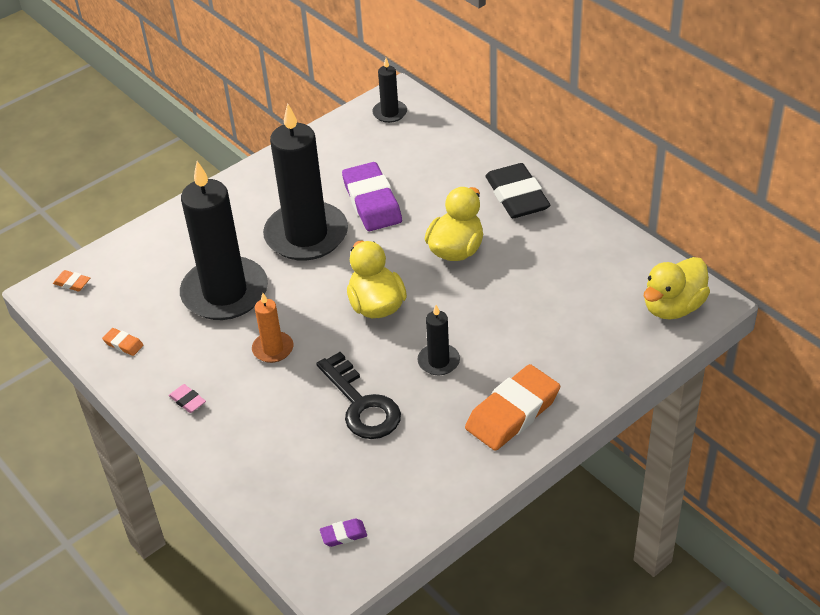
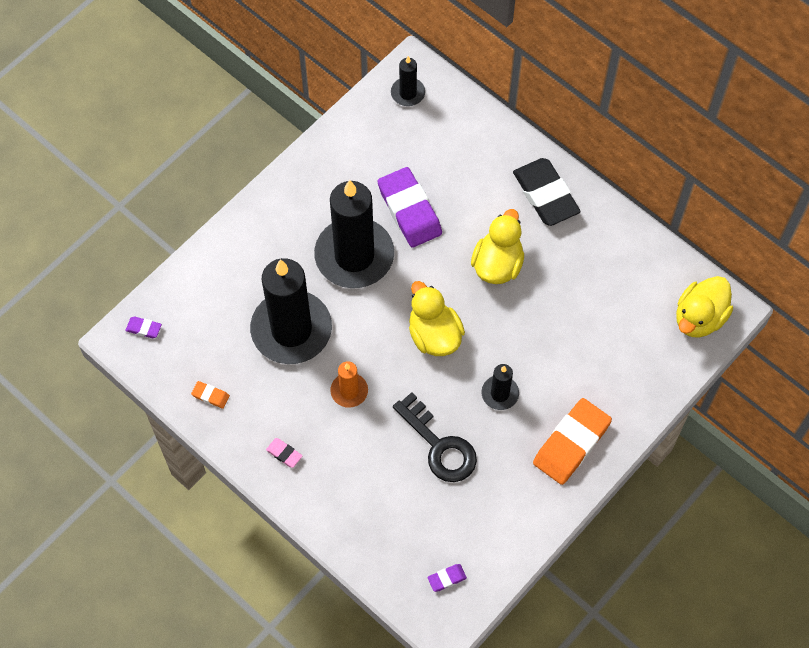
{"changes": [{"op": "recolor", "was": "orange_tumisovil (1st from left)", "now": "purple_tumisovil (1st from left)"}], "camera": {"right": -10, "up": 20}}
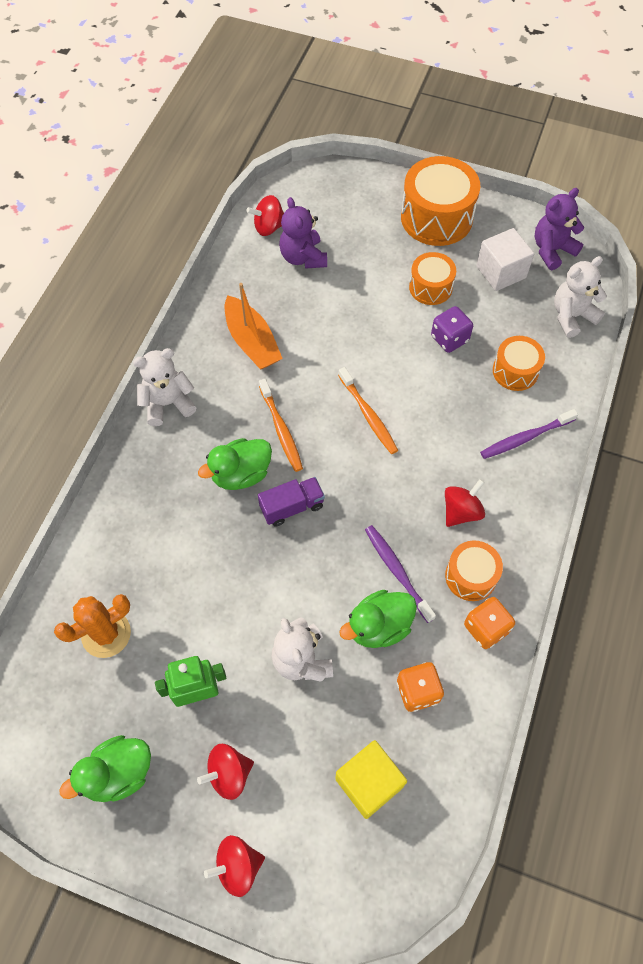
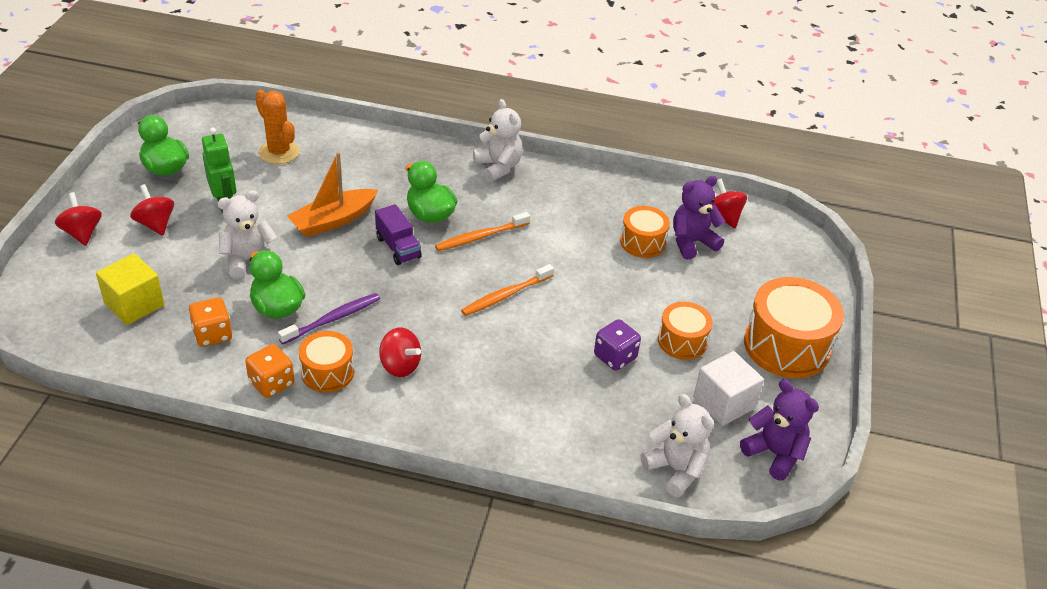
{"changes": [{"op": "move", "was": "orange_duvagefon"}, {"op": "delete", "was": "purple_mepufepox (2nd from left)"}, {"op": "move", "was": "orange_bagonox (4th from left in the first image)", "now": "orange_bagonox (2nd from left)"}], "camera": {"right": 80, "up": -20}}
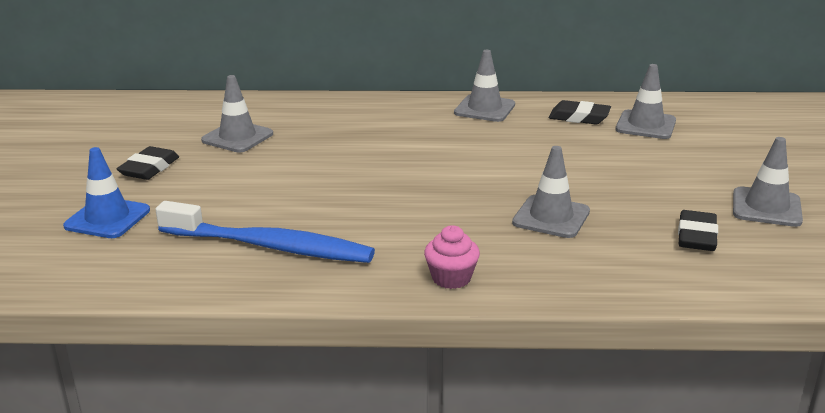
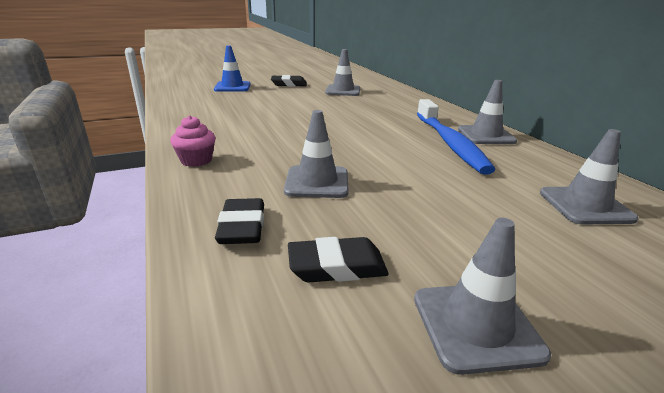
{"changes": [{"op": "move", "was": "blue_mepufepox"}, {"op": "move", "was": "black_tumisovil (2nd from left in the first image)", "now": "black_tumisovil (1st from left)"}], "camera": {"right": 65, "up": 0}}
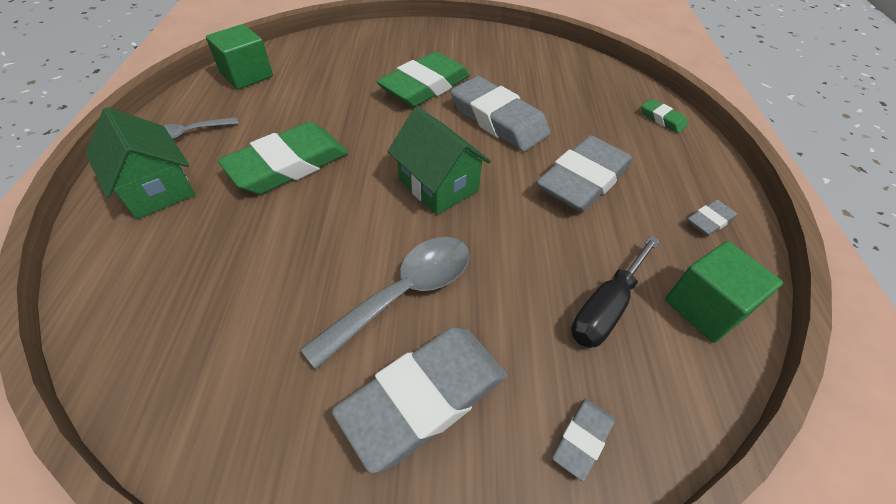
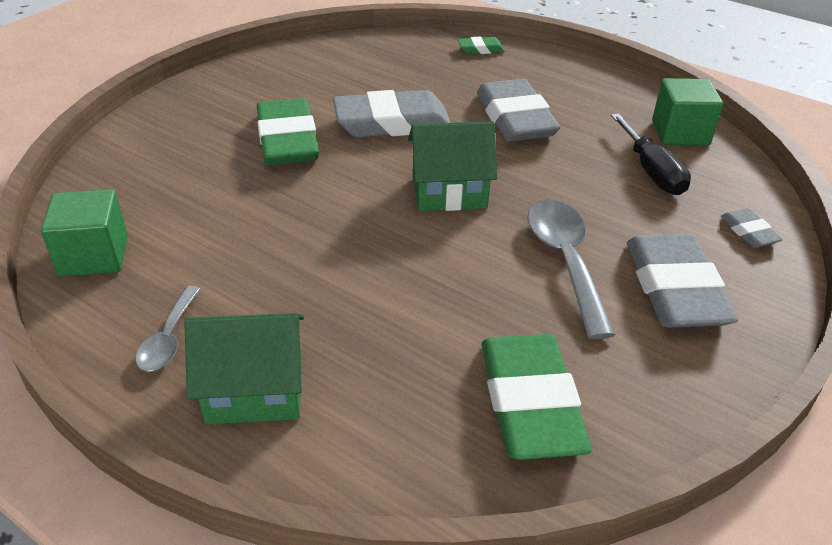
{"changes": [{"op": "move", "was": "green_tumisovil (1st from left in the first image)", "now": "green_tumisovil (3rd from left)"}, {"op": "delete", "was": "grey_tumisovil (5th from left)"}], "camera": {"right": -55, "up": -10}}
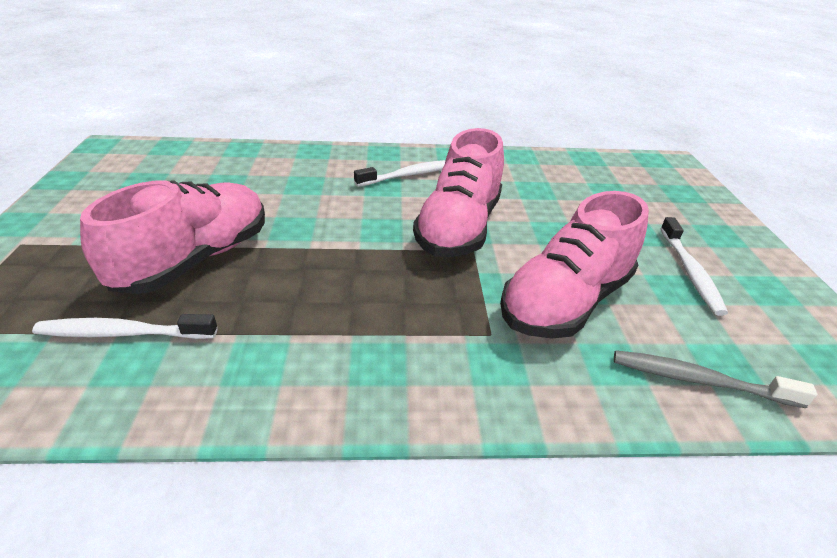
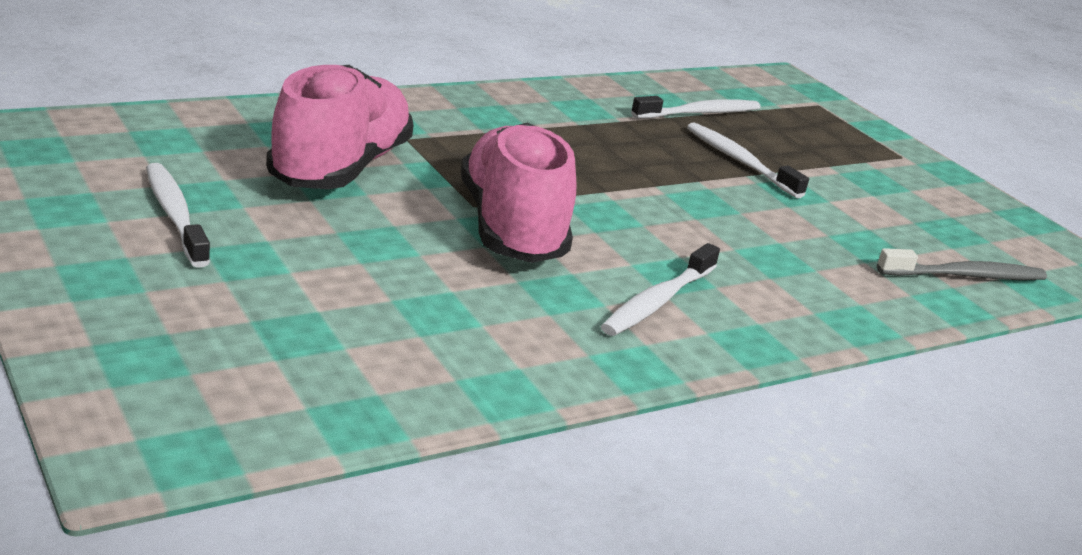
{"changes": [{"op": "replace", "was": "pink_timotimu (1st from left)", "now": "white_mepufepox (4th from left)"}, {"op": "move", "was": "grey_mepufepox"}], "camera": {"right": 150, "up": -10}}
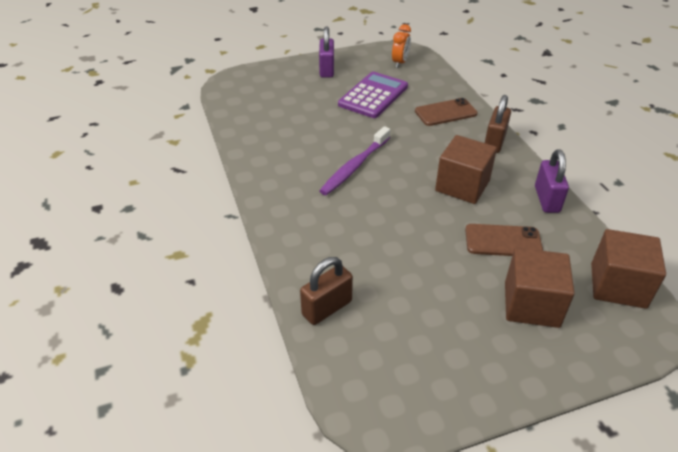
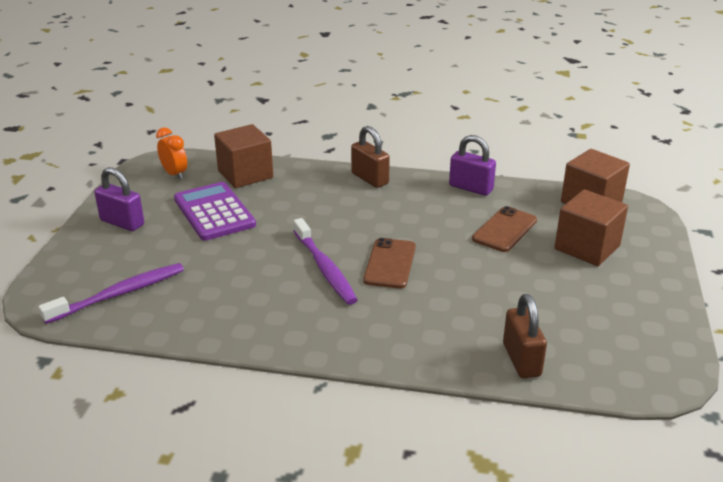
{"changes": [{"op": "move", "was": "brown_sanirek (1st from left)"}, {"op": "move", "was": "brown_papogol (1st from left)"}, {"op": "insert", "now": "purple_mepufepox (1st from left)"}], "camera": {"right": -60, "up": -10}}
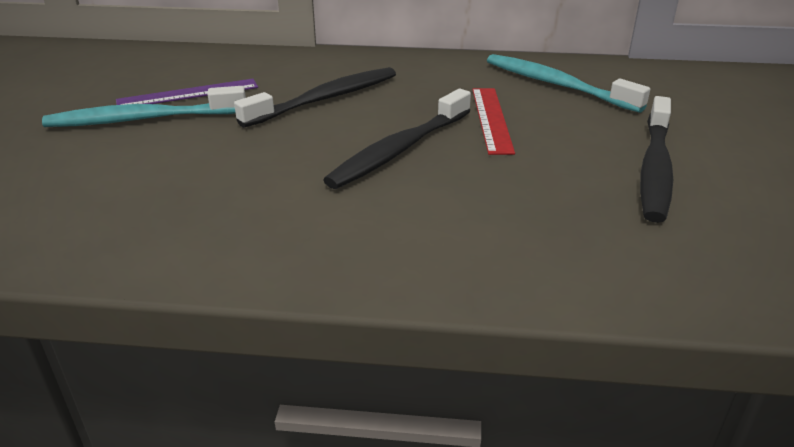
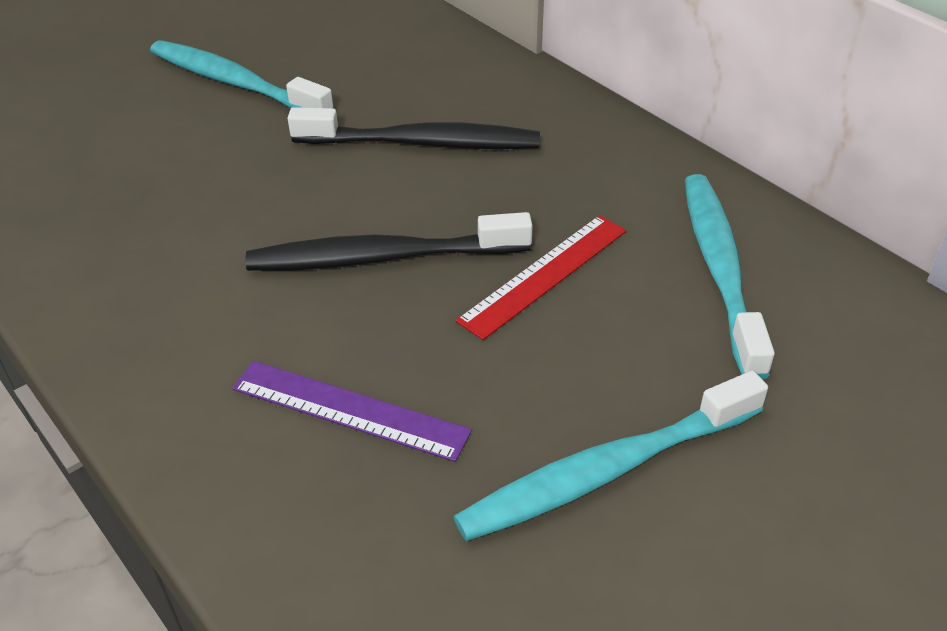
{"changes": [{"op": "move", "was": "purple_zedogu"}, {"op": "recolor", "was": "black_mepufepox (3rd from left)", "now": "turquoise_mepufepox (2nd from left)"}], "camera": {"right": 45, "up": 10}}
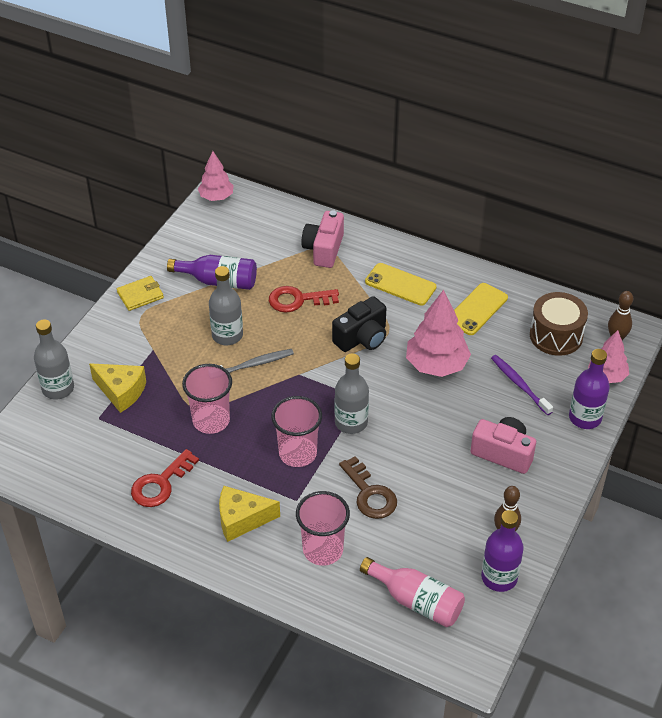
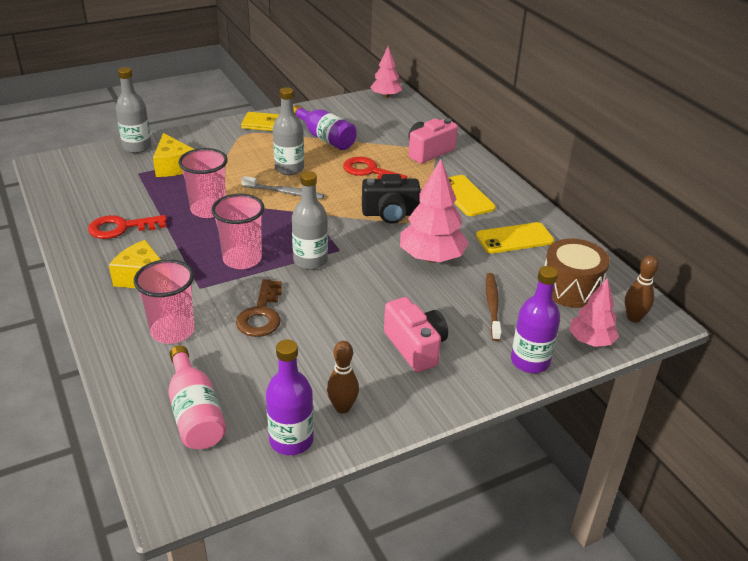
{"changes": [{"op": "recolor", "was": "purple_mepufepox", "now": "brown_mepufepox"}], "camera": {"right": 35, "up": -10}}
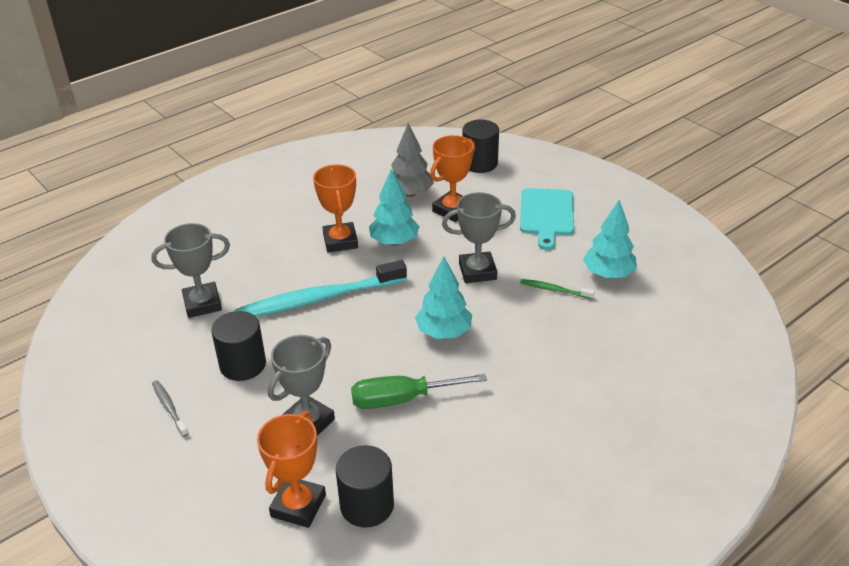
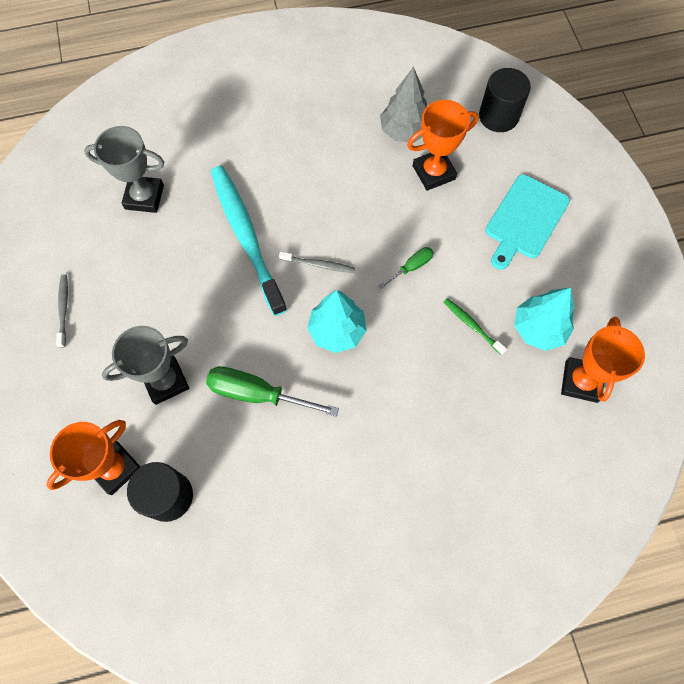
{"changes": [{"op": "delete", "was": "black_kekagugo (1st from left)"}, {"op": "rotate", "was": "turquoise_mepufepox", "clockwise": 60}, {"op": "move", "was": "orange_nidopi (2nd from left in the first image)", "now": "orange_nidopi (3rd from left)"}, {"op": "delete", "was": "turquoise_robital (1st from left)"}, {"op": "replace", "was": "grey_nidopi (3rd from left)", "now": "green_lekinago (2nd from left)"}, {"op": "insert", "now": "grey_mepufepox (2nd from left)"}], "camera": {"right": 25, "up": 30}}
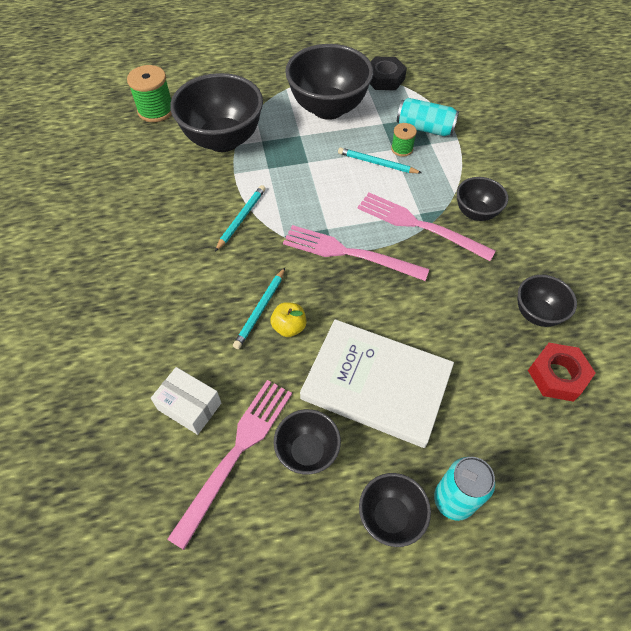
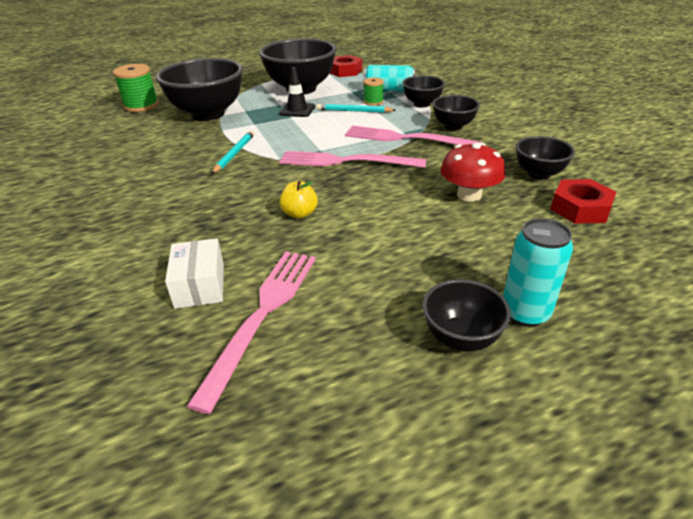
{"changes": [{"op": "rotate", "was": "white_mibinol", "clockwise": 60}, {"op": "delete", "was": "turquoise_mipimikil (2nd from left)"}, {"op": "move", "was": "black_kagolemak (2nd from left in the first image)", "now": "black_kagolemak (3rd from left)"}, {"op": "delete", "was": "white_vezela"}, {"op": "recolor", "was": "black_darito", "now": "red_darito (1st from left)"}, {"op": "insert", "now": "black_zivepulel"}, {"op": "insert", "now": "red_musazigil"}], "camera": {"right": -10, "up": -20}}
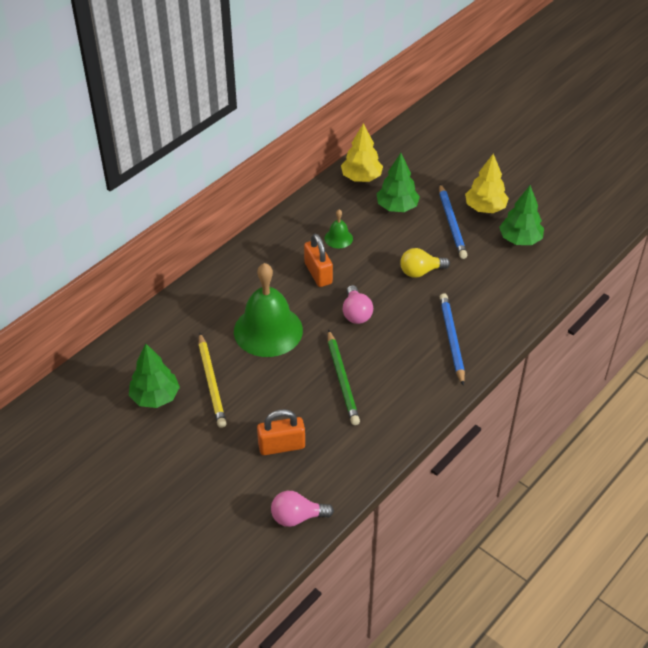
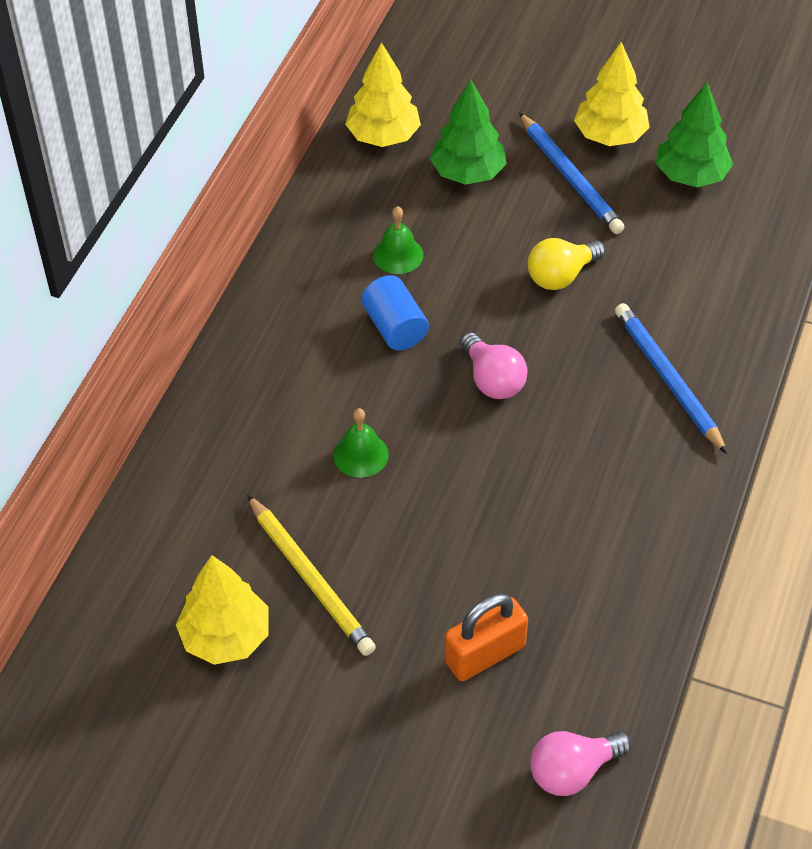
{"changes": [{"op": "recolor", "was": "green_robital (1st from left)", "now": "yellow_robital (1st from left)"}, {"op": "resize", "was": "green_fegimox (1st from left)", "ratio": 0.44}, {"op": "replace", "was": "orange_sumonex (2nd from left)", "now": "blue_kekagugo"}, {"op": "delete", "was": "green_mipimikil"}], "camera": {"right": -20, "up": 5}}
